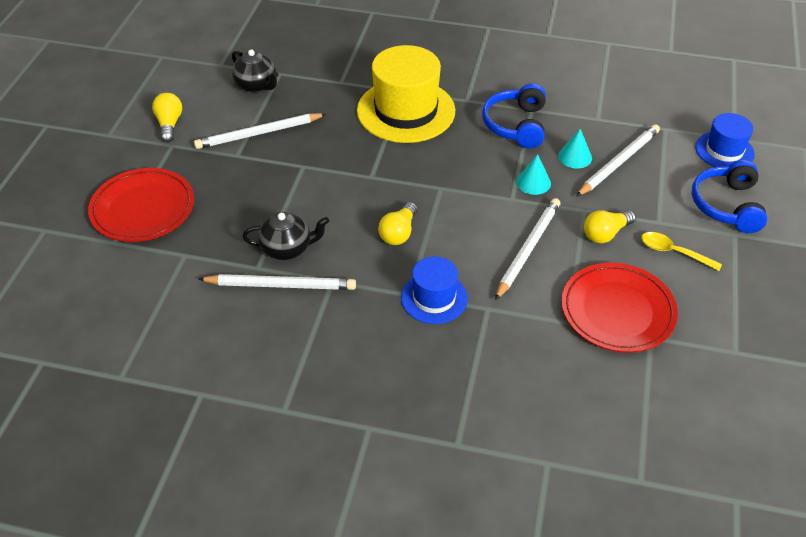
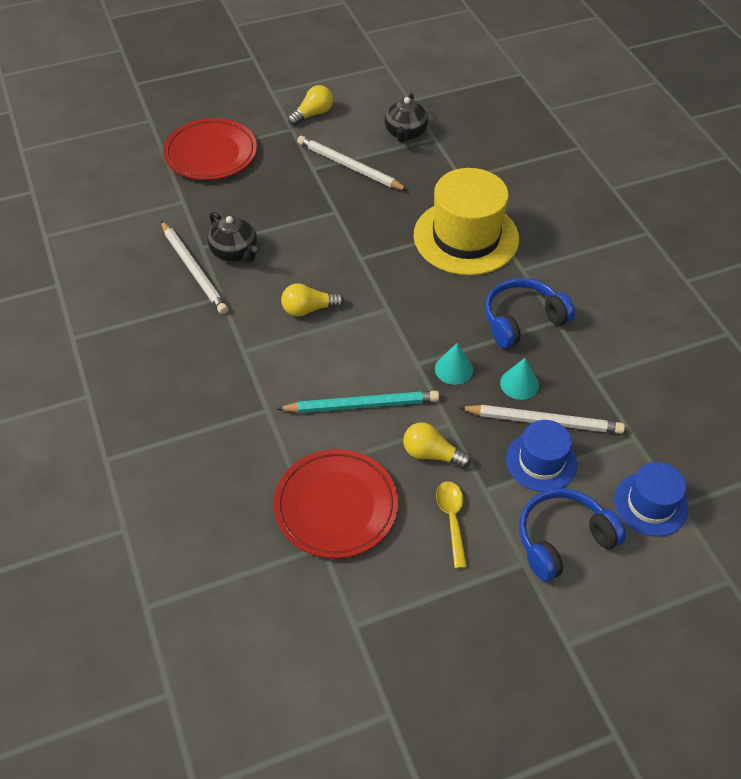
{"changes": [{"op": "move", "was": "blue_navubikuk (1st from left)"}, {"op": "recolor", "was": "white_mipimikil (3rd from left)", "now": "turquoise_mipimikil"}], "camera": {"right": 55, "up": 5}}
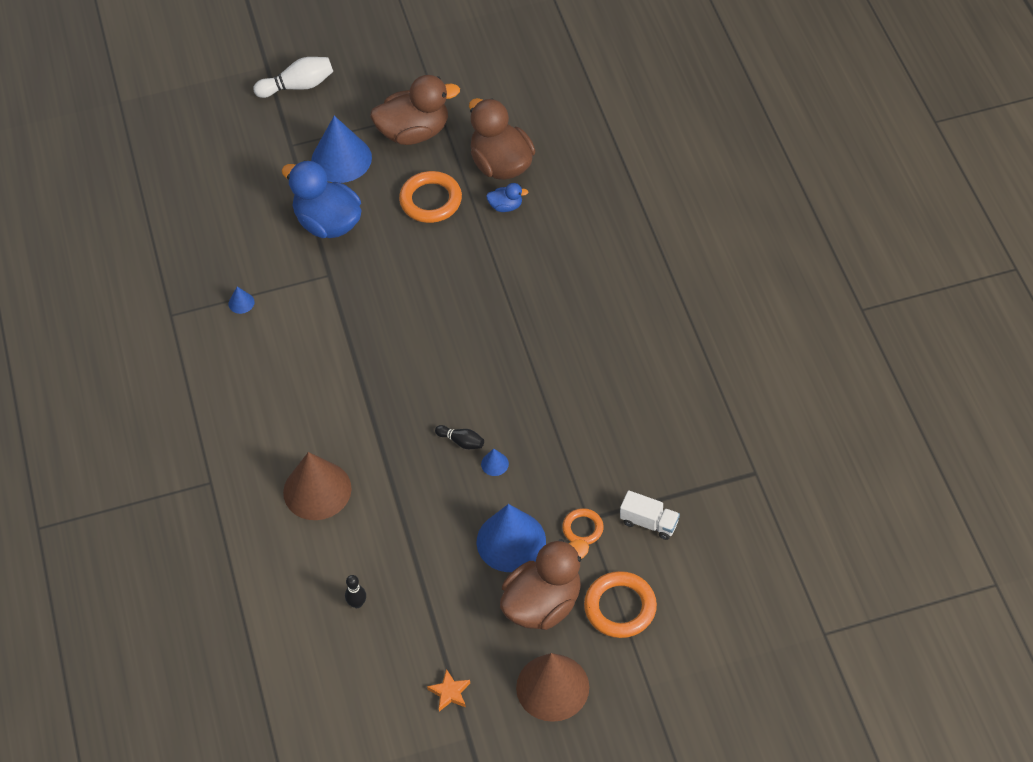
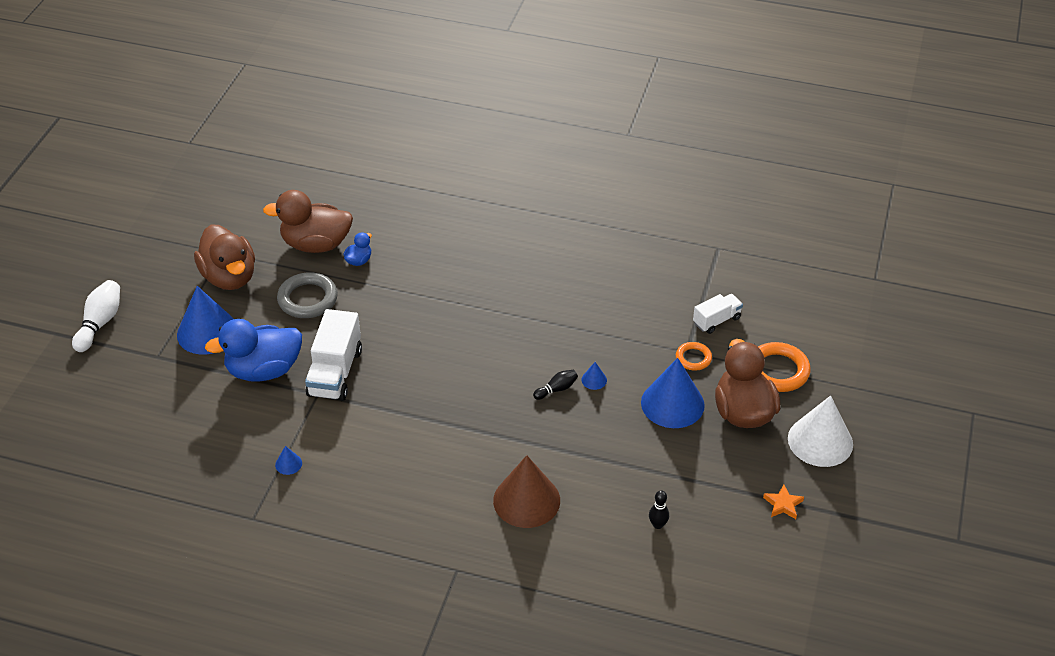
{"changes": [{"op": "rotate", "was": "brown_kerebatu (1st from left)", "clockwise": 135}, {"op": "recolor", "was": "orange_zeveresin (1st from left)", "now": "grey_zeveresin"}, {"op": "recolor", "was": "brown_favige (2nd from left)", "now": "white_favige"}, {"op": "insert", "now": "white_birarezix (1st from left)"}], "camera": {"right": -60, "up": -10}}
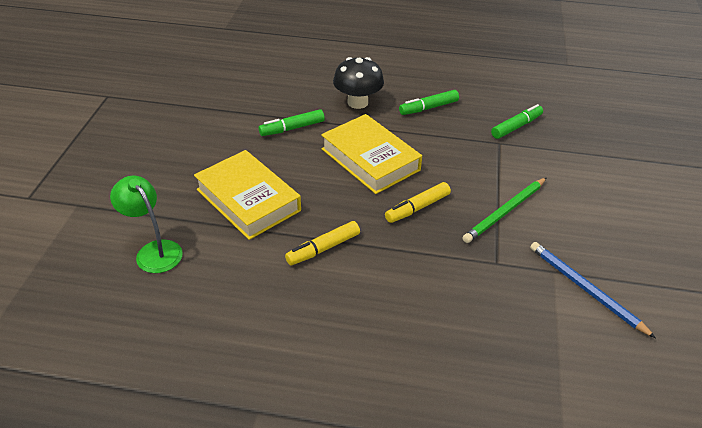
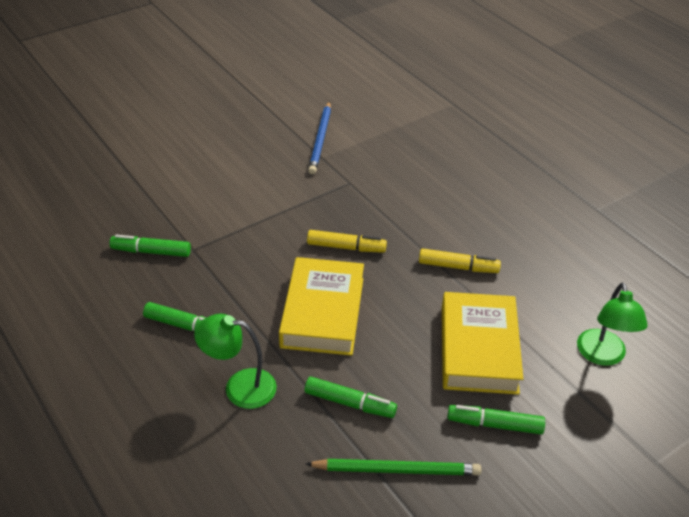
{"changes": [{"op": "replace", "was": "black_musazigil", "now": "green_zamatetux (1st from left)"}, {"op": "move", "was": "green_mipimikil"}, {"op": "insert", "now": "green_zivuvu (4th from left)"}], "camera": {"right": -135, "up": 0}}
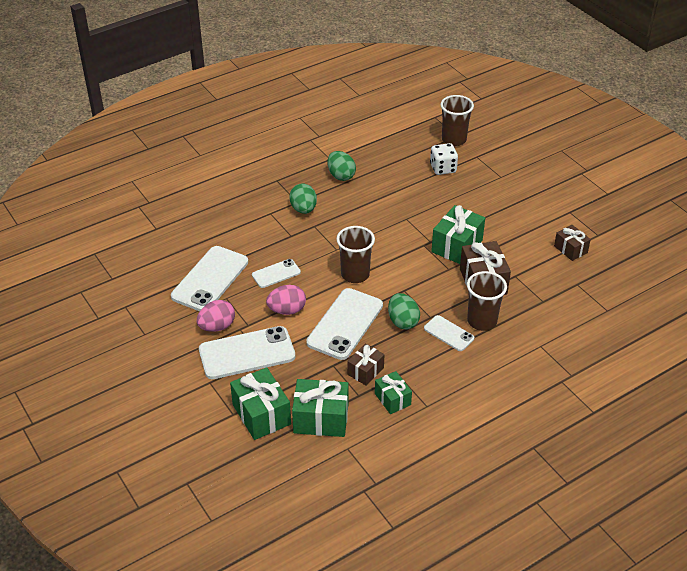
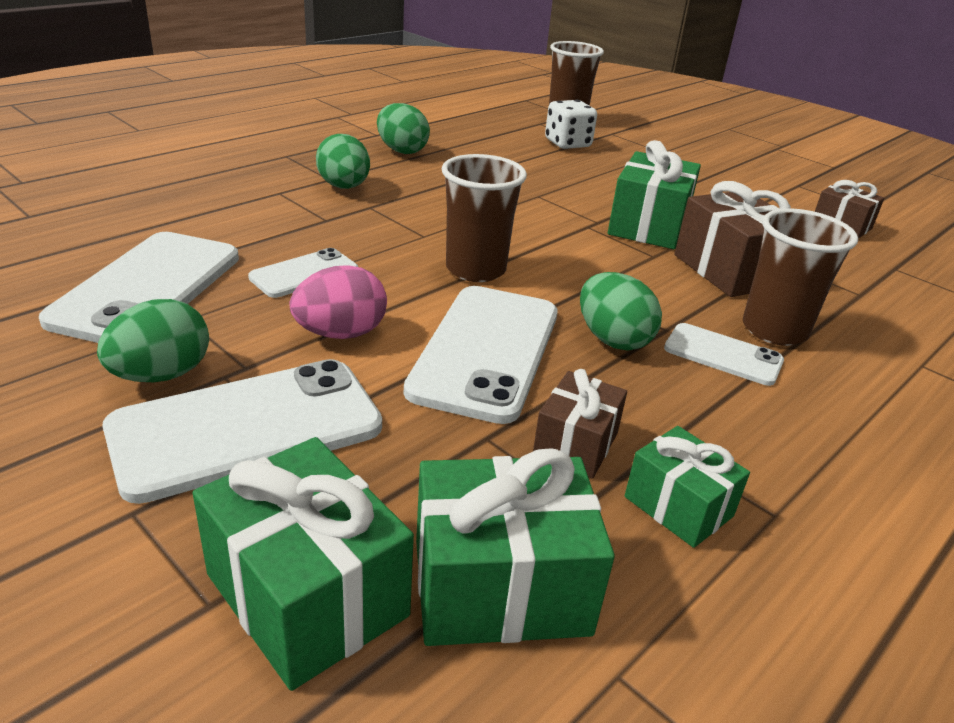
{"changes": [{"op": "recolor", "was": "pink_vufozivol (1st from left)", "now": "green_vufozivol (1st from left)"}], "camera": {"right": -15, "up": -10}}
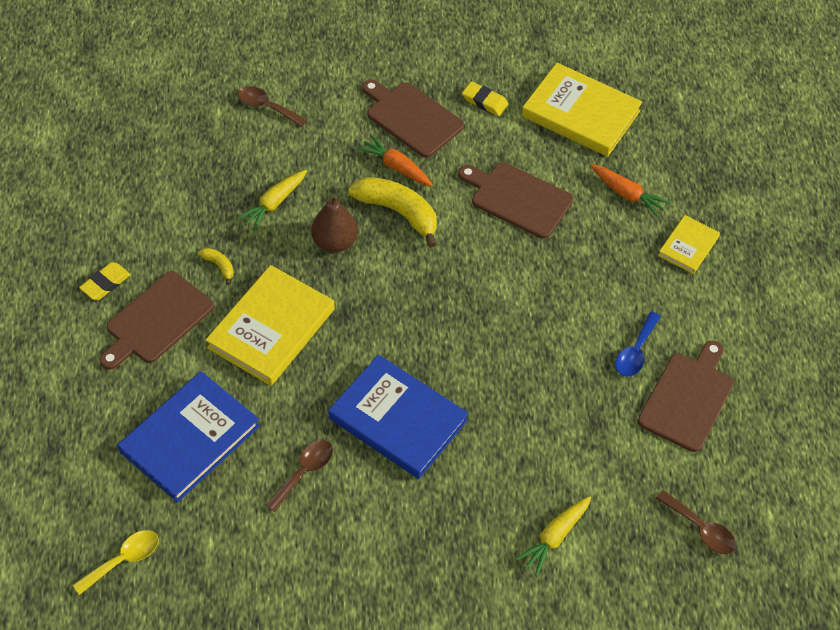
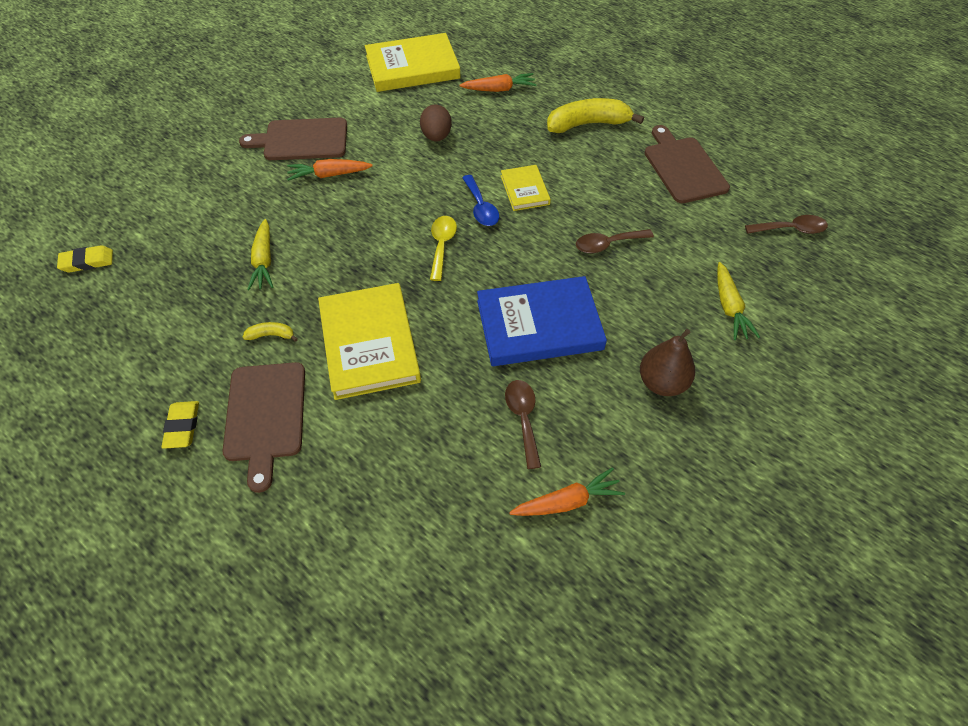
{"changes": [{"op": "move", "was": "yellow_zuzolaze"}, {"op": "delete", "was": "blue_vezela (1st from left)"}, {"op": "move", "was": "brown_zuzolaze (1st from left in the first image)", "now": "brown_zuzolaze (2nd from left)"}, {"op": "move", "was": "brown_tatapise"}, {"op": "move", "was": "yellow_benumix (2nd from left)"}, {"op": "replace", "was": "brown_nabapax (3rd from left)", "now": "brown_vufozivol"}, {"op": "move", "was": "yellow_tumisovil (2nd from left in the first image)", "now": "yellow_tumisovil (1st from left)"}, {"op": "move", "was": "blue_zuzolaze"}, {"op": "move", "was": "yellow_vezela (3rd from left)"}, {"op": "insert", "now": "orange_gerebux (3rd from left)"}], "camera": {"right": -45, "up": 0}}
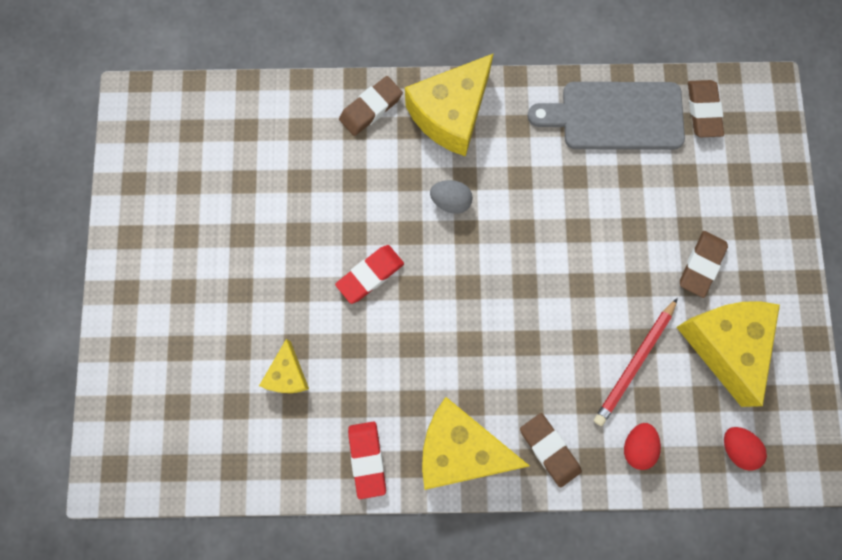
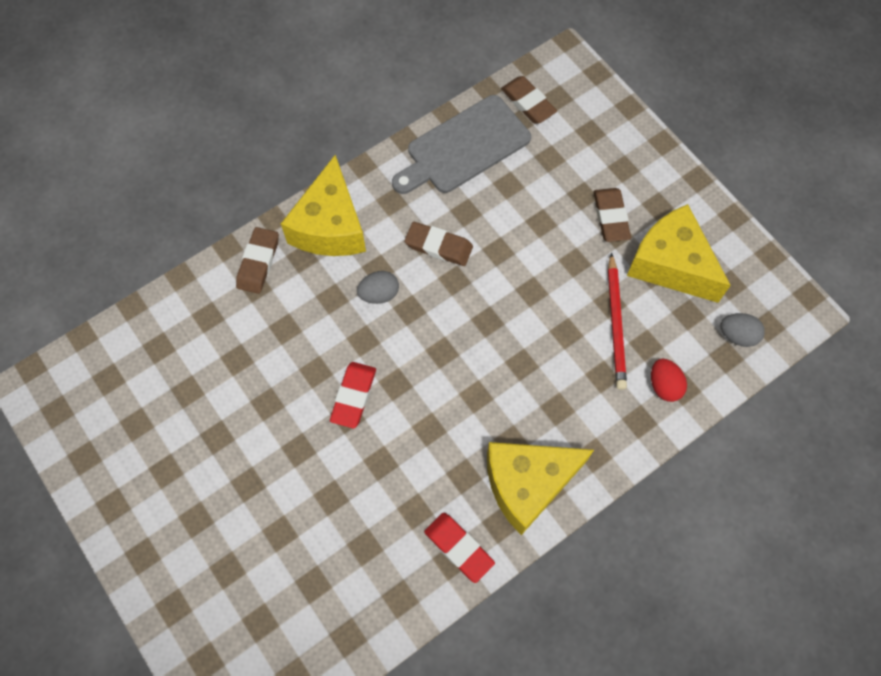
{"changes": [{"op": "delete", "was": "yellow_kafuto (1st from left)"}, {"op": "move", "was": "brown_tumisovil (2nd from left)"}, {"op": "recolor", "was": "red_vufozivol (2nd from left)", "now": "grey_vufozivol (2nd from left)"}], "camera": {"right": -35, "up": -10}}
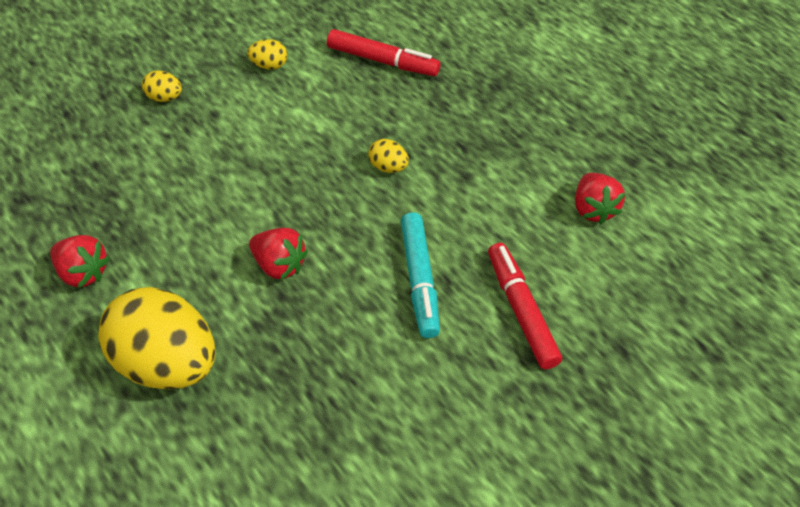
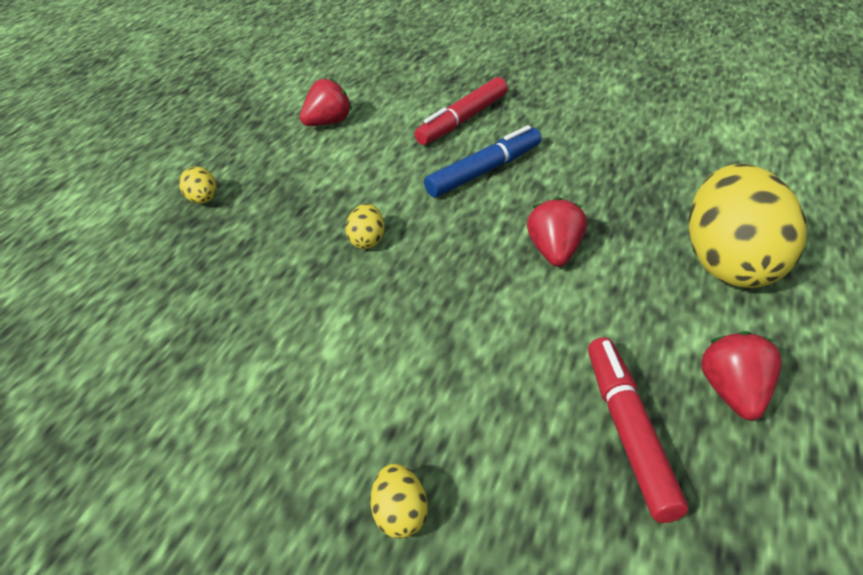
{"changes": [{"op": "move", "was": "yellow_vufozivol (3rd from left in the first image)", "now": "yellow_vufozivol (1st from left)"}, {"op": "move", "was": "red_zivuvu (1st from left in the first image)", "now": "red_zivuvu (2nd from left)"}, {"op": "recolor", "was": "turquoise_zivuvu", "now": "blue_zivuvu"}], "camera": {"right": -115, "up": -10}}
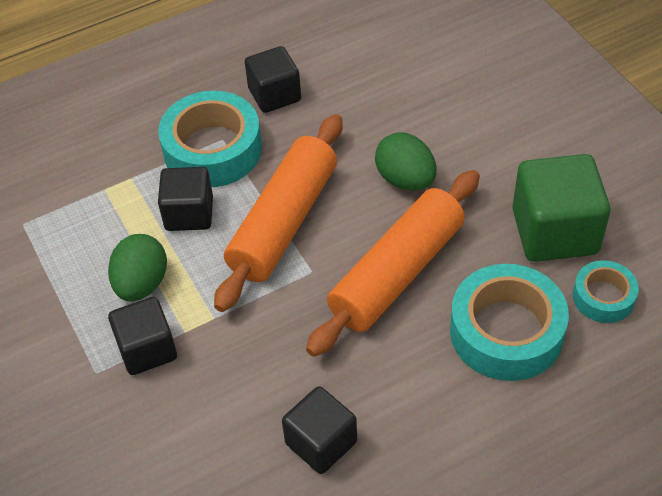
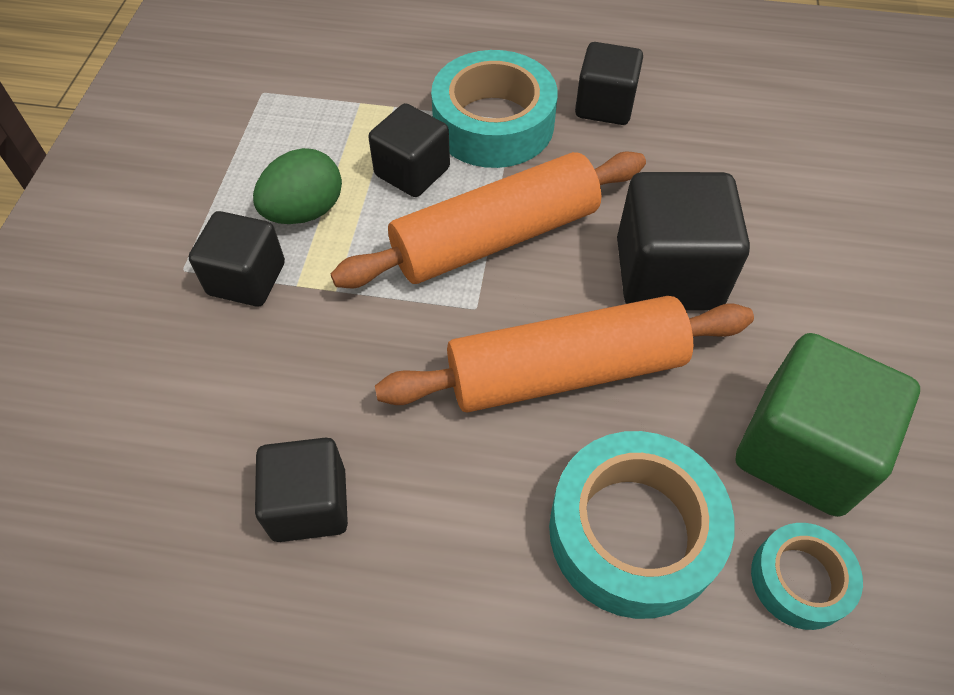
{"changes": [{"op": "replace", "was": "green_vufozivol (2nd from left)", "now": "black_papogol (5th from left)"}], "camera": {"right": 35, "up": 5}}
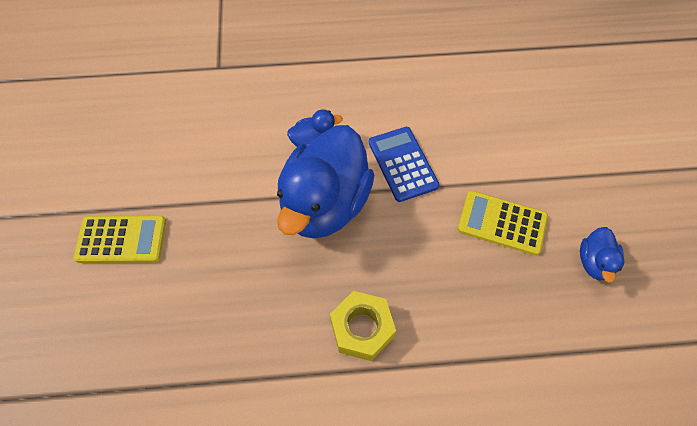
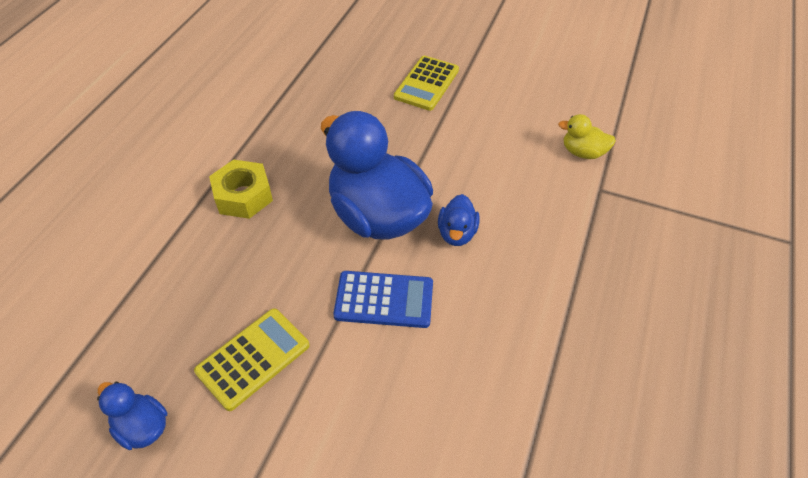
{"changes": [{"op": "insert", "now": "yellow_kerebatu"}], "camera": {"right": 115, "up": -10}}
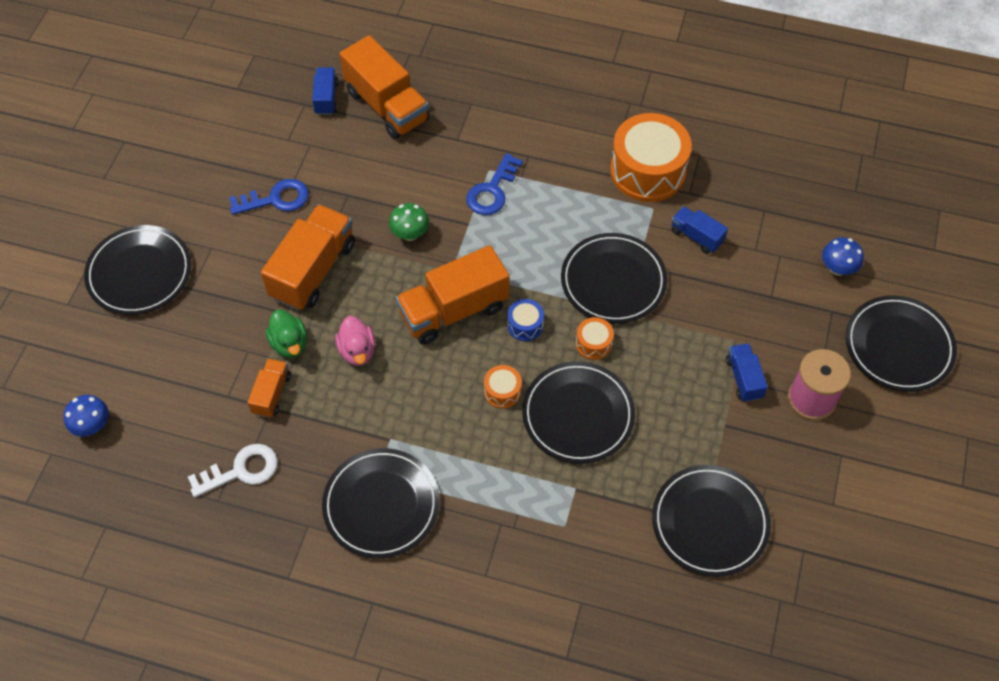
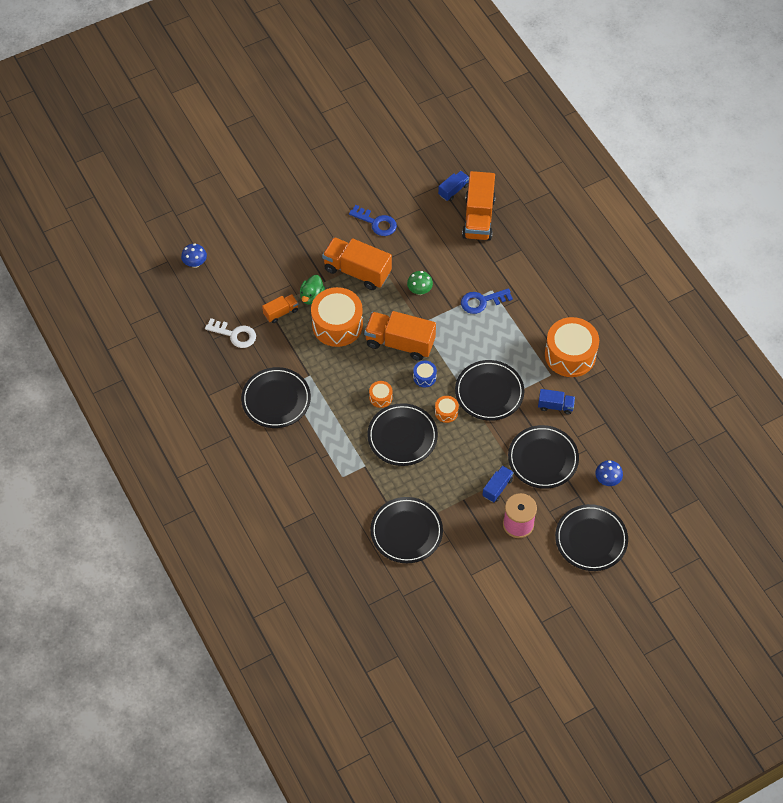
{"changes": [{"op": "move", "was": "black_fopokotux (1st from left in the first image)", "now": "black_fopokotux (5th from left)"}, {"op": "rotate", "was": "orange_birarezix (2nd from left)", "clockwise": -135}, {"op": "replace", "was": "pink_kerebatu", "now": "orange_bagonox (1st from left)"}, {"op": "rotate", "was": "blue_birarezix (2nd from left in the first image)", "clockwise": 105}], "camera": {"right": 45, "up": 0}}
